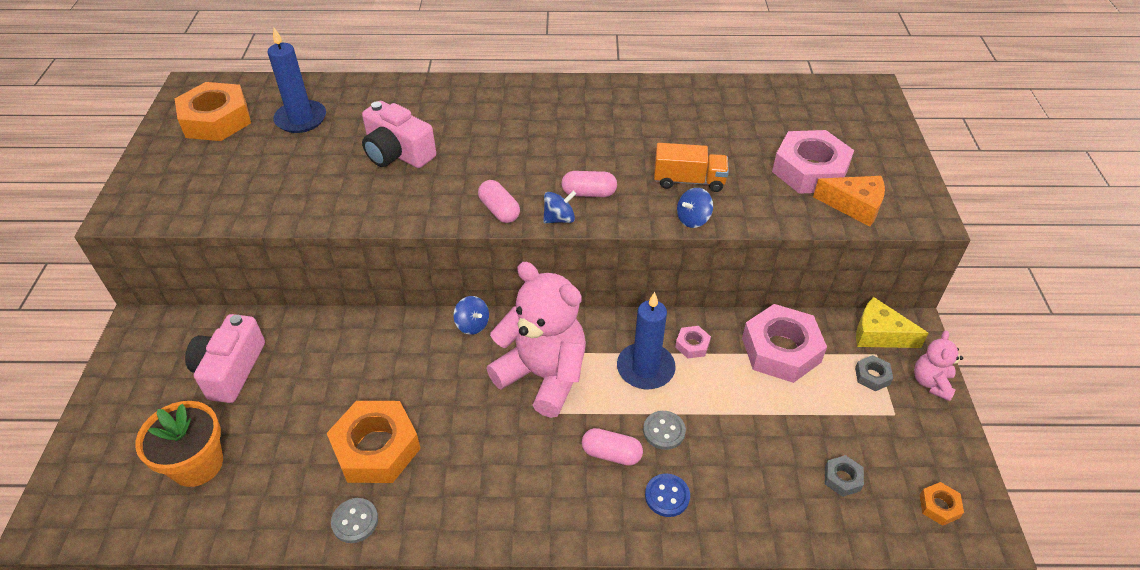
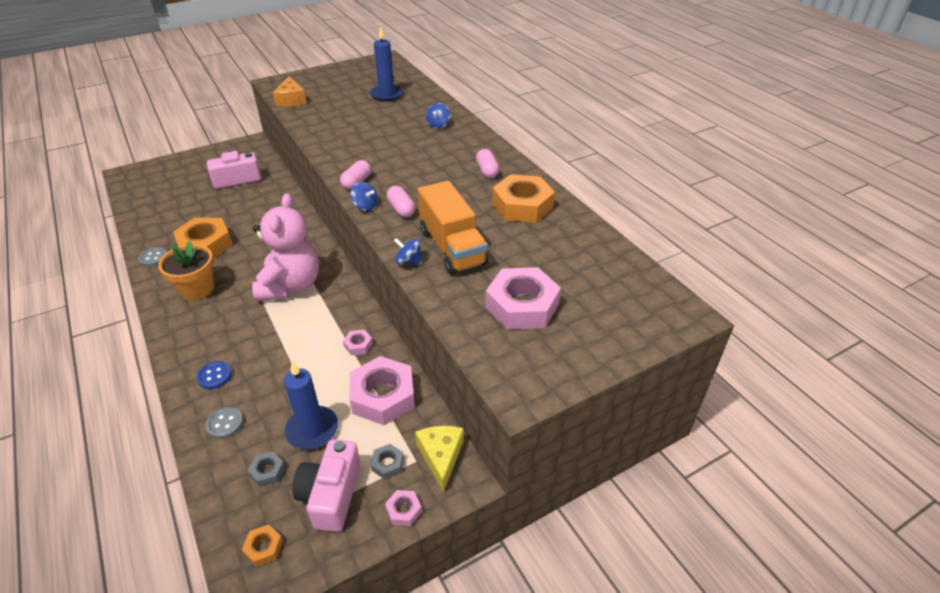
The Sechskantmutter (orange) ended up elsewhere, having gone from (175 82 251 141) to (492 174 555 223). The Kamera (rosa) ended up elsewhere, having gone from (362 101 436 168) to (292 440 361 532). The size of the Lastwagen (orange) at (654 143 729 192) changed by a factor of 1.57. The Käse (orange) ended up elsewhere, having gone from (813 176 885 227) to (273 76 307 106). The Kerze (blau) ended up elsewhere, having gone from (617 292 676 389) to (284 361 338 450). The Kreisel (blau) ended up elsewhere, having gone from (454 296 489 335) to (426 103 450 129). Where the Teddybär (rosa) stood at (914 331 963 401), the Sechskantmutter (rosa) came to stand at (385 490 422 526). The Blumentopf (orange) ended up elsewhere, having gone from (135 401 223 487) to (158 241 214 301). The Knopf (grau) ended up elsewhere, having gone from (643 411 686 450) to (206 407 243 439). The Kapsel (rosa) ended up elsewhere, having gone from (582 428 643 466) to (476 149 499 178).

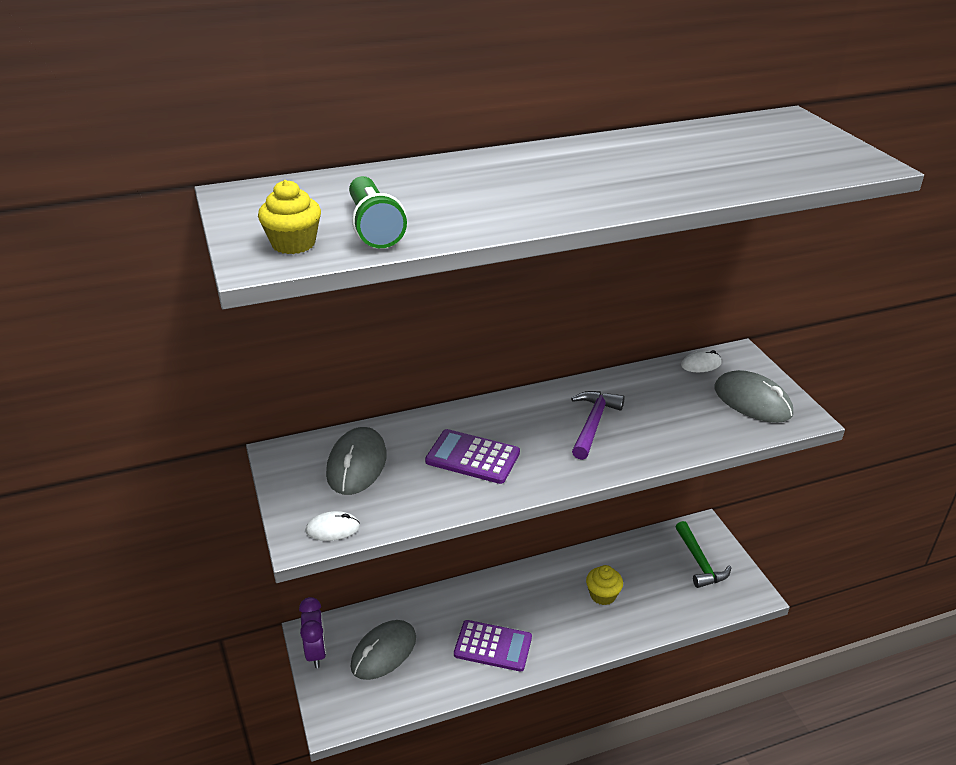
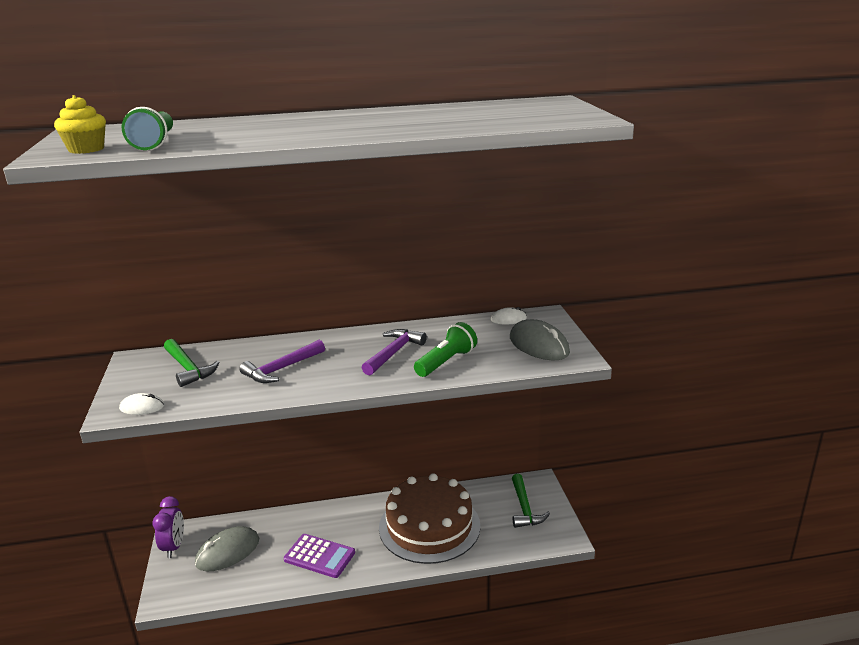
Where the Computermaus (grau) stood at (326 427 387 495), the Hammer (grün) came to stand at (164 339 220 387). Where the Taschenrechner (lila) stood at (425 429 520 484), the Hammer (lila) came to stand at (240 340 325 383). Where the Muffin (gelb) stood at (586 565 623 605), the Kuchen (braun) came to stand at (379 473 481 564). The second view gained the Taschenlampe (grün) at (414 322 477 377).

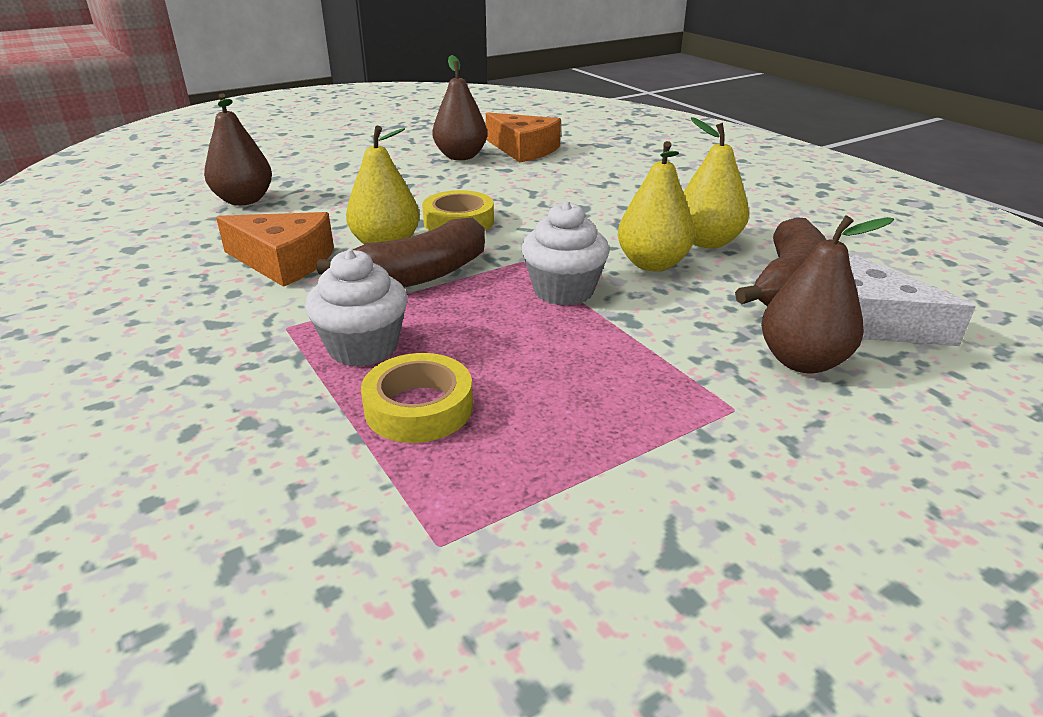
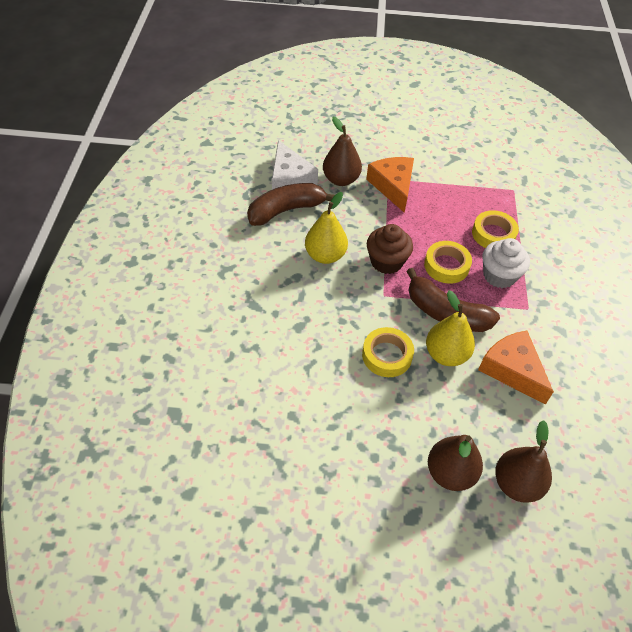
The Birne (braun) ended up elsewhere, having gone from (432 55 487 160) to (428 435 483 491). The Käse (orange) ended up elsewhere, having gone from (486 112 561 162) to (366 157 414 213). The second view lost the Birne (gelb) at (683 117 749 248). What was the Muffin (weiß) at (521 201 609 306) turned into the Muffin (braun) at (367 224 413 274). The Banane (braun) at (317 218 485 288) ended up facing another way, 150 degrees counterclockwise from before. The second view gained the Klebeband (gelb) at (424 241 472 284).

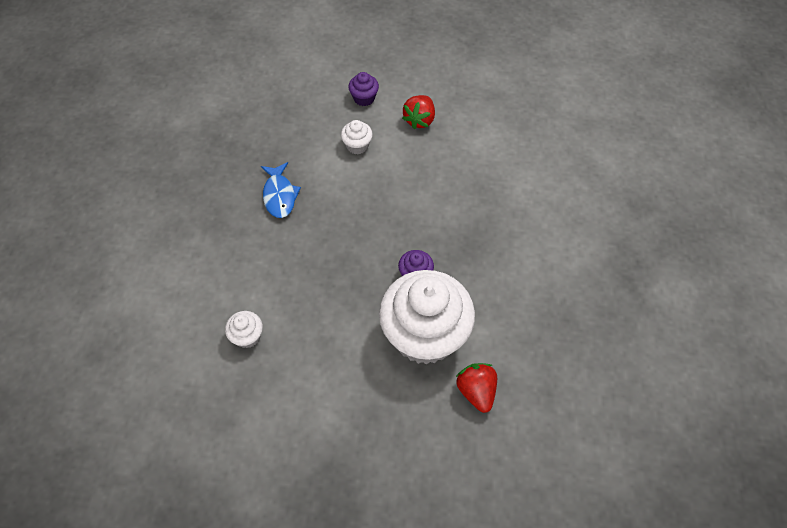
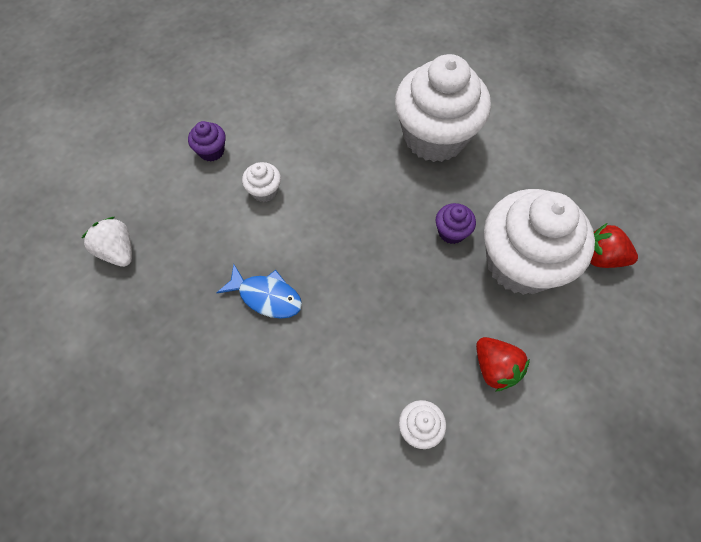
The Erdbeere (rot) ended up elsewhere, having gone from (402 95 435 129) to (476 337 530 392). The second view gained the Muffin (weiß) at (395 54 491 162). The second view gained the Erdbeere (weiß) at (82 217 132 267).

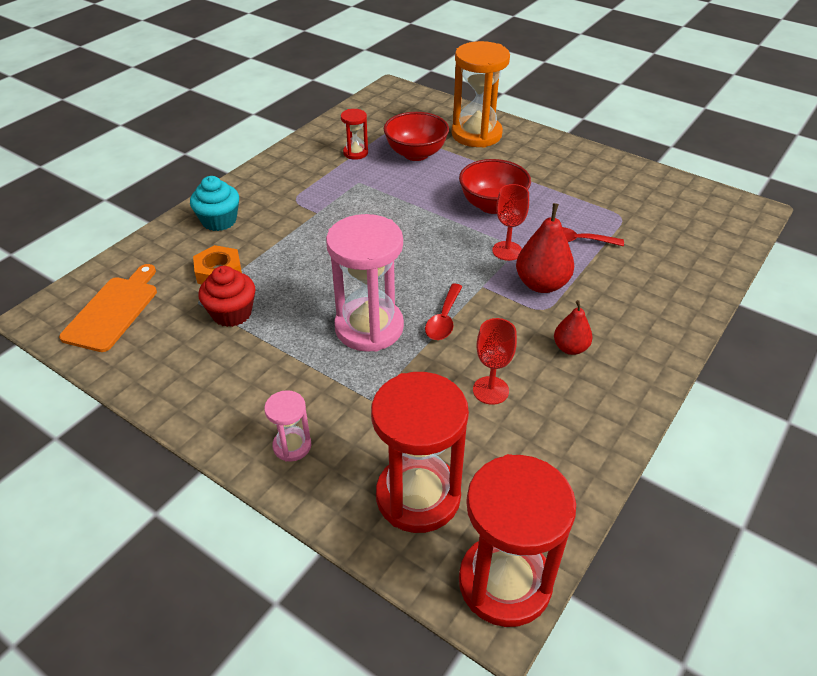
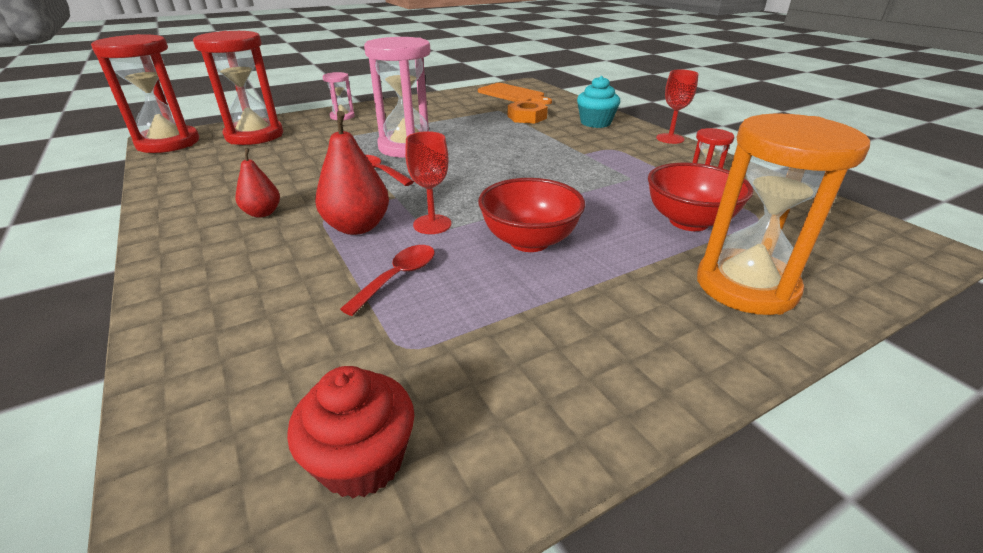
The Muffin (rot) ended up elsewhere, having gone from (199 266 255 327) to (287 366 414 498). The Kelch (rot) ended up elsewhere, having gone from (473 318 517 405) to (656 69 699 144).

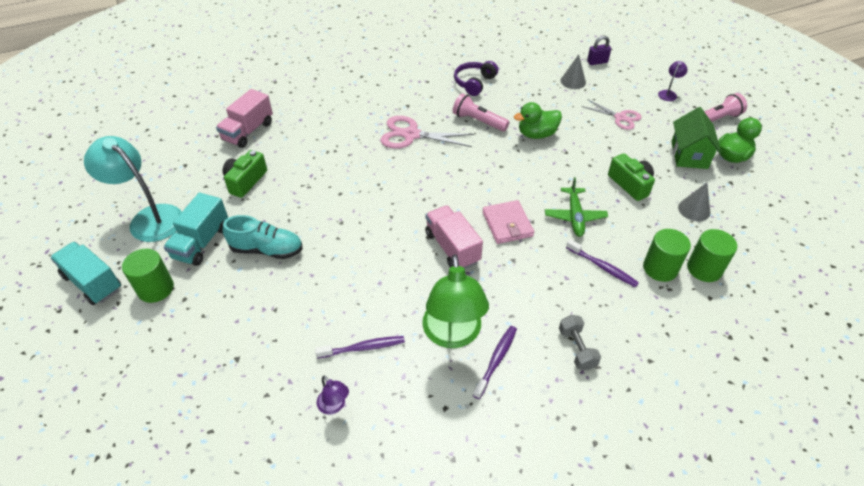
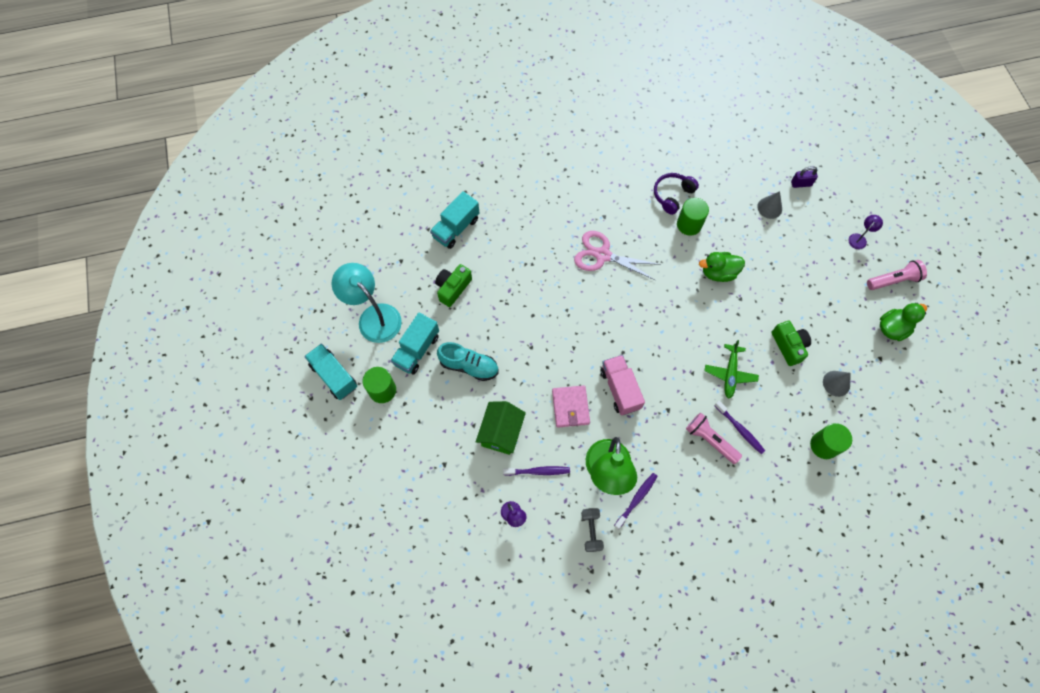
What was the Lastwagen (rosa) at (216 89 273 148) turned into the Lastwagen (türkis) at (430 191 479 249). The Taschenlampe (rosa) ended up elsewhere, having gone from (453 93 510 132) to (686 413 742 464). The second view lost the Schere (rosa) at (581 99 642 130). The Haus (grün) ended up elsewhere, having gone from (671 107 721 169) to (476 401 526 455). The Geldbörse (rosa) ended up elsewhere, having gone from (482 200 534 244) to (552 385 590 428). The Vollzylinder (grün) ended up elsewhere, having gone from (643 229 691 282) to (677 198 709 236). The Hantel (grau) ended up elsewhere, having gone from (559 315 601 370) to (581 508 604 552).

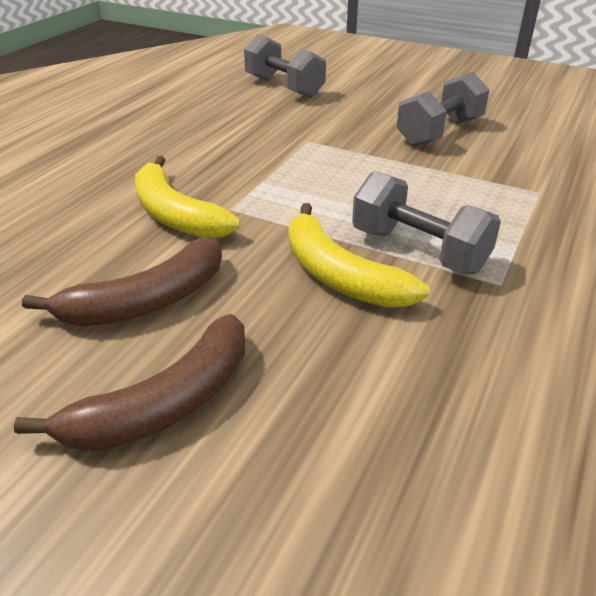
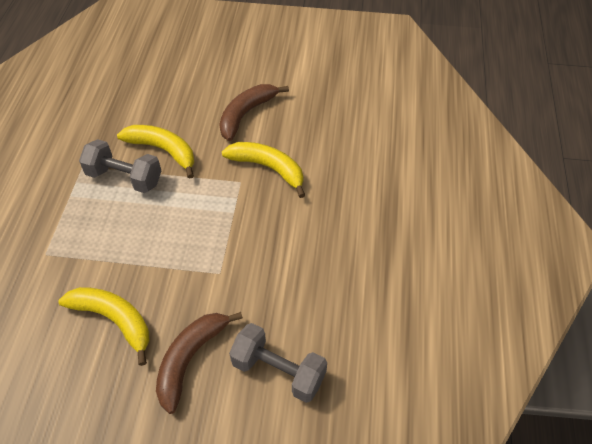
Where the Hantel (grau) stood at (397 71 490 147), the Banane (gelb) came to stand at (58 287 149 366). The Banane (braun) ended up elsewhere, having gone from (14 314 245 452) to (156 312 243 414).

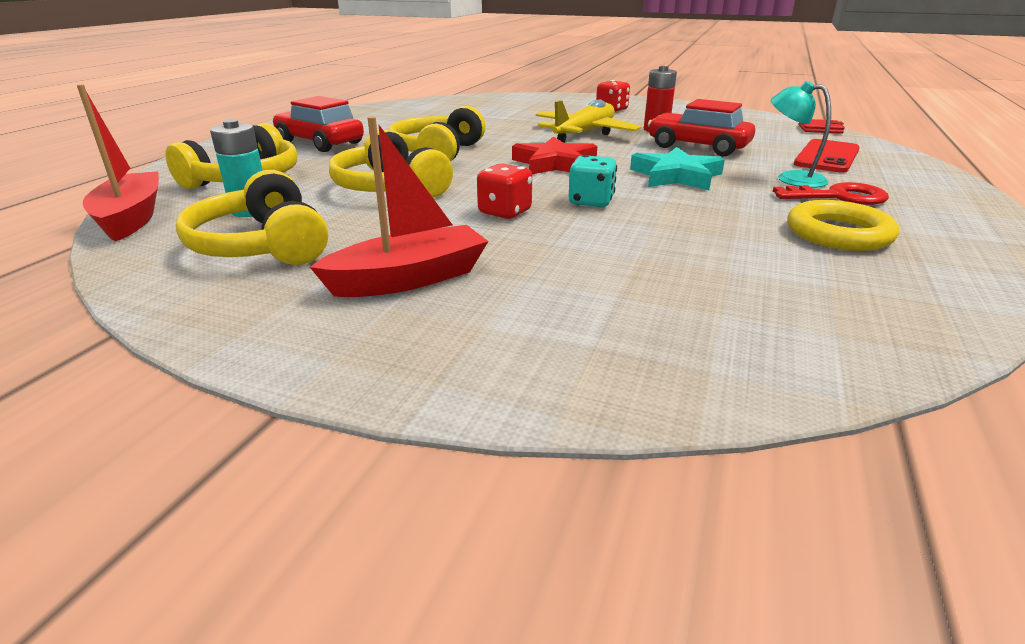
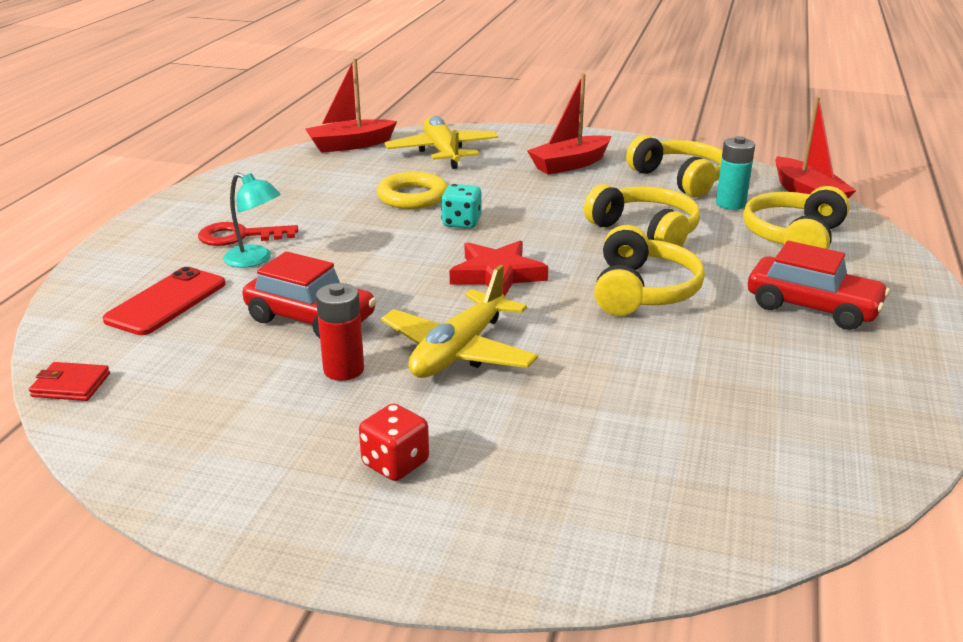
The second view lost the Stern (türkis) at (630 147 725 190). The second view lost the Spielwürfel (rot) at (477 163 532 219). The Ring (gelb) ended up elsewhere, having gone from (787 200 899 251) to (377 172 448 209). The second view gained the Boot (rot) at (305 58 397 153). The second view gained the Flugzeug (gelb) at (385 116 499 169).

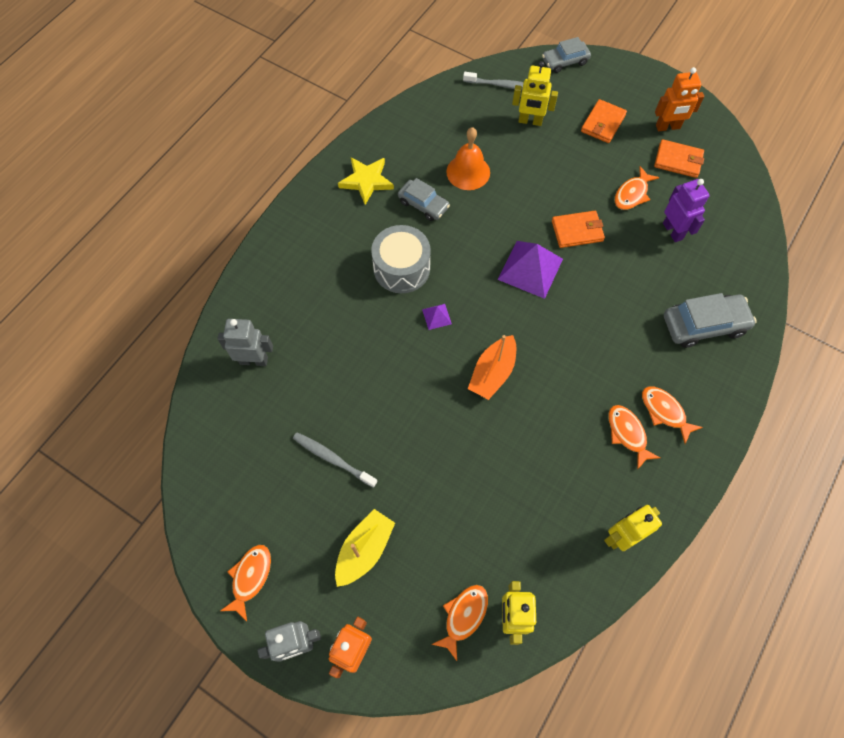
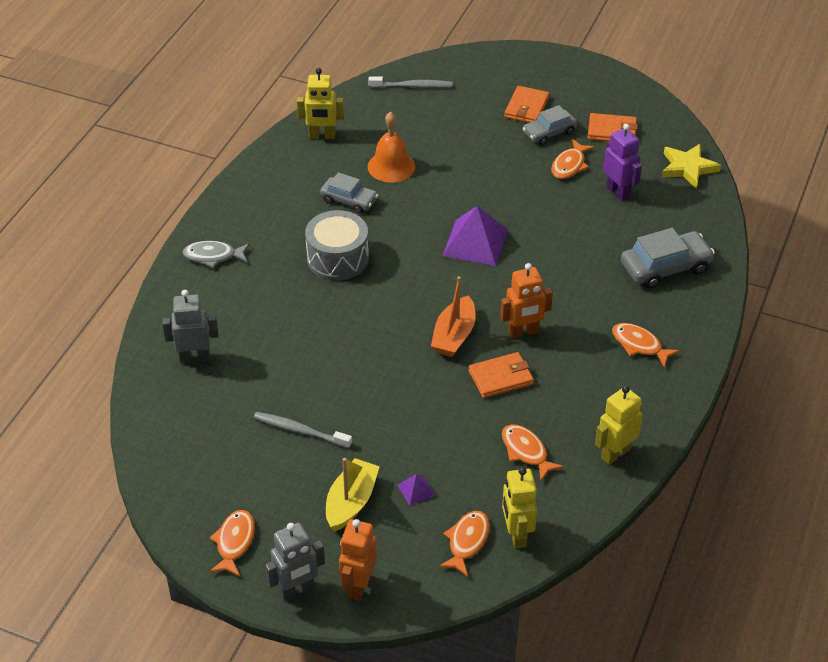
The Auto (grau) ended up elsewhere, having gone from (542 37 591 73) to (523 105 577 145). The Roboter (gelb) ended up elsewhere, having gone from (512 61 558 126) to (297 68 344 139). The Roboter (orange) ended up elsewhere, having gone from (655 67 704 131) to (500 263 553 339). The Stern (gelb) ended up elsewhere, having gone from (338 157 394 205) to (661 144 721 189). The Geldbörse (orange) ended up elsewhere, having gone from (552 211 605 248) to (469 352 534 398). The Pyramide (lila) ended up elsewhere, having gone from (422 304 452 330) to (397 474 436 506). The Fisch (orange) ended up elsewhere, having gone from (608 405 661 470) to (502 424 564 481). The second view gained the Fisch (grau) at (183 241 250 268).

